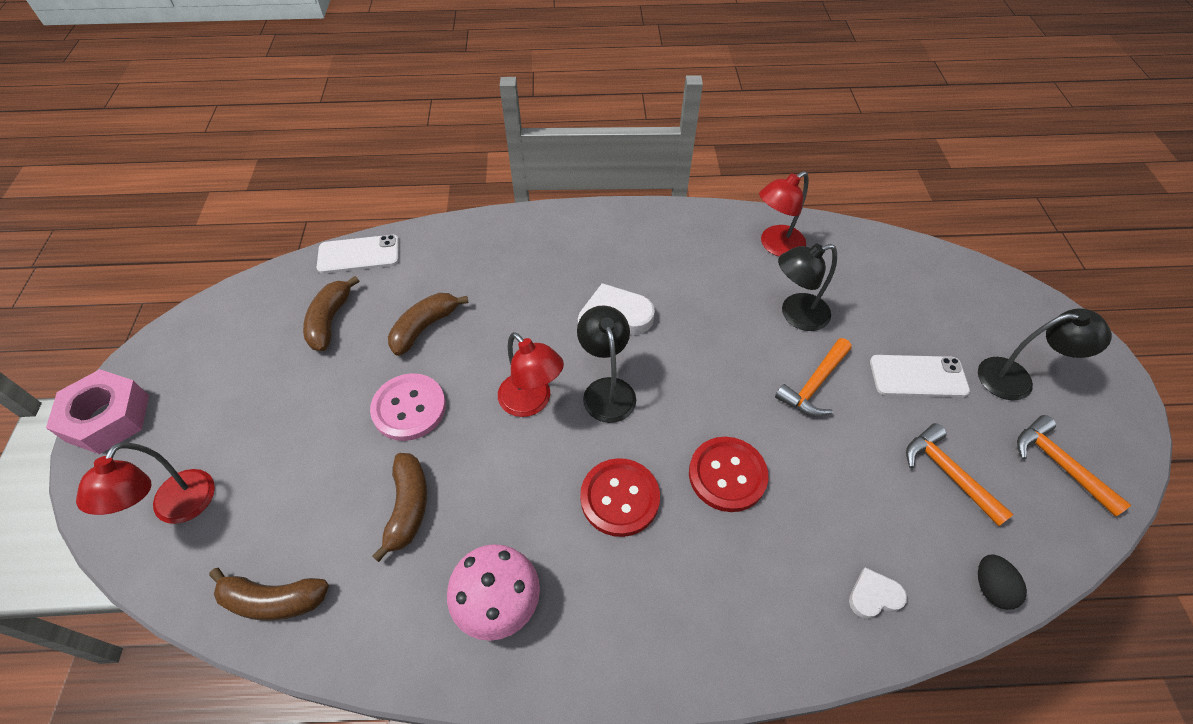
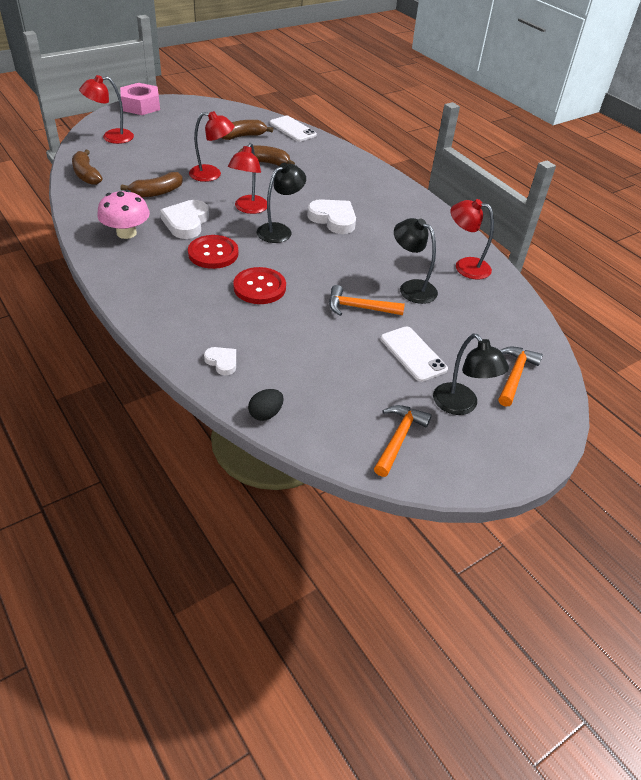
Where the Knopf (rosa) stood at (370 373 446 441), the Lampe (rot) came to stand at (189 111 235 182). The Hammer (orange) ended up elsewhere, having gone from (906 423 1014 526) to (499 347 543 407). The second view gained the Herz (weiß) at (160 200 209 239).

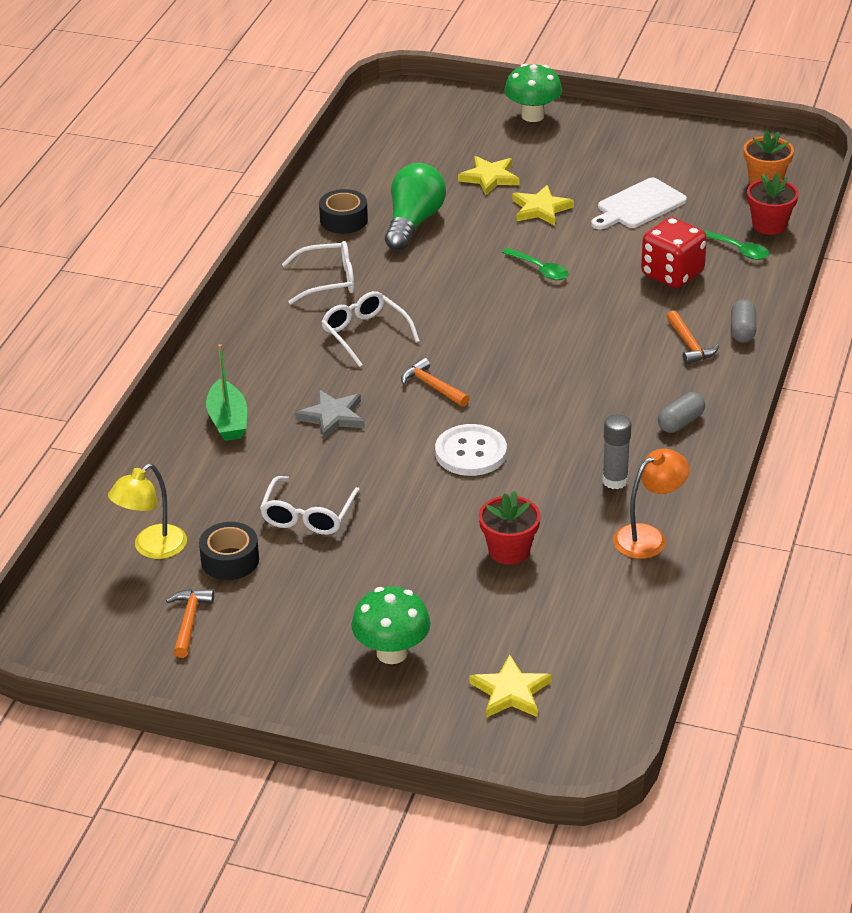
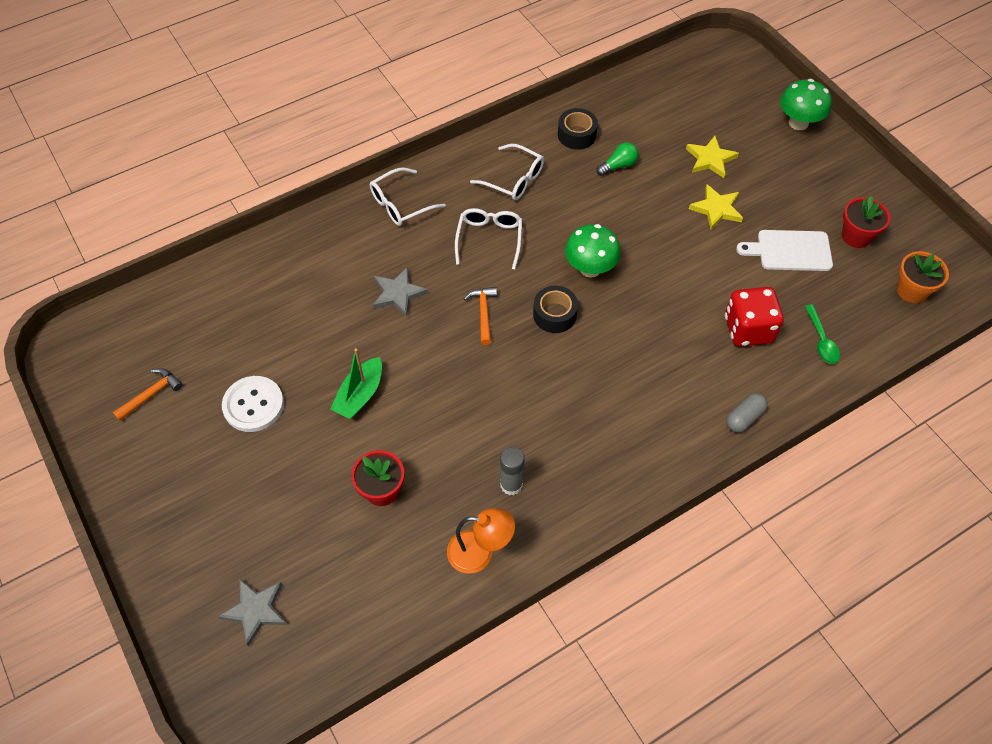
The size of the Glühbirne (grün) at (385 163 446 251) changed by a factor of 0.52. The Blumentopf (rot) ended up elsewhere, having gone from (747 173 799 235) to (842 196 890 248). The second view lost the Löffel (grün) at (502 248 569 280). The second view lost the Hammer (orange) at (667 311 719 364). The Boot (grün) ended up elsewhere, having gone from (206 344 247 441) to (330 348 382 419). The second view lost the Kapsel (grau) at (658 392 705 433). The Knopf (weiß) ended up elsewhere, having gone from (435 424 507 476) to (222 376 284 432). The second view lost the Lampe (gelb) at (108 464 187 559). The Brille (weiß) ended up elsewhere, having gone from (260 476 360 535) to (370 167 446 226). The Klebeband (schwarz) ended up elsewhere, having gone from (199 522 259 580) to (533 286 578 333). The Pilz (grün) ended up elsewhere, having gone from (351 587 431 664) to (565 224 621 278). What was the Stern (gelb) at (470 655 552 718) turned into the Stern (grau) at (218 579 287 647).

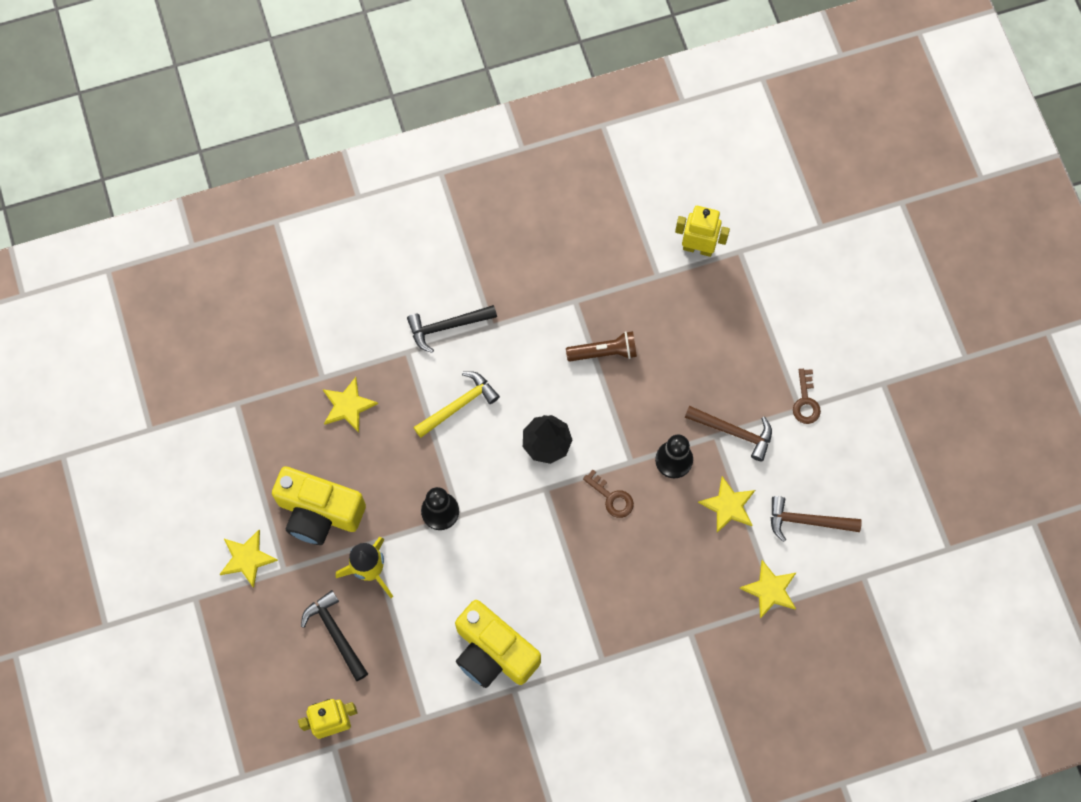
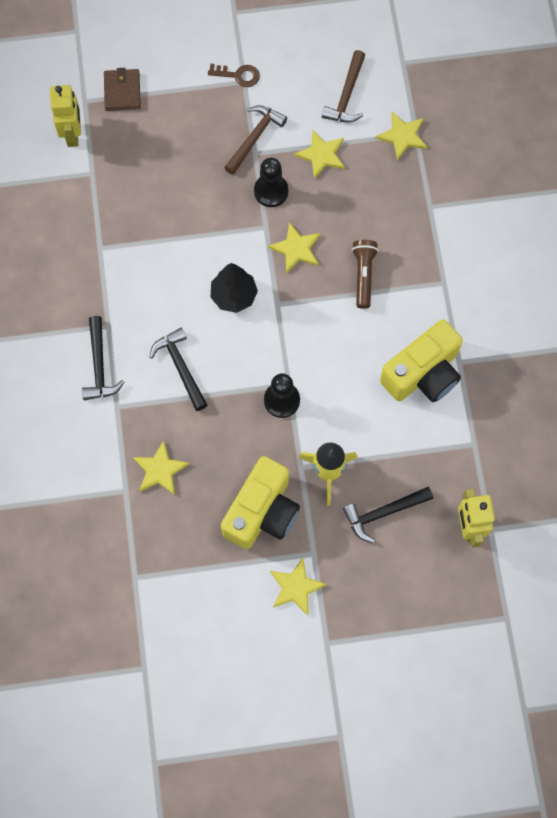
The Roboter (gelb) at (675 206 730 257) ended up facing another way, 150 degrees clockwise from before. The Taschenlampe (braun) ended up elsewhere, having gone from (566 331 637 362) to (352 240 378 309). What was the Hammer (gelb) at (413 371 500 438) turned into the Hammer (schwarz) at (150 328 207 411). Where the Schlüssel (braun) stood at (583 470 634 518), the Stern (gelb) came to stand at (268 222 320 273). The second view gained the Geldbörse (braun) at (104 68 141 111).

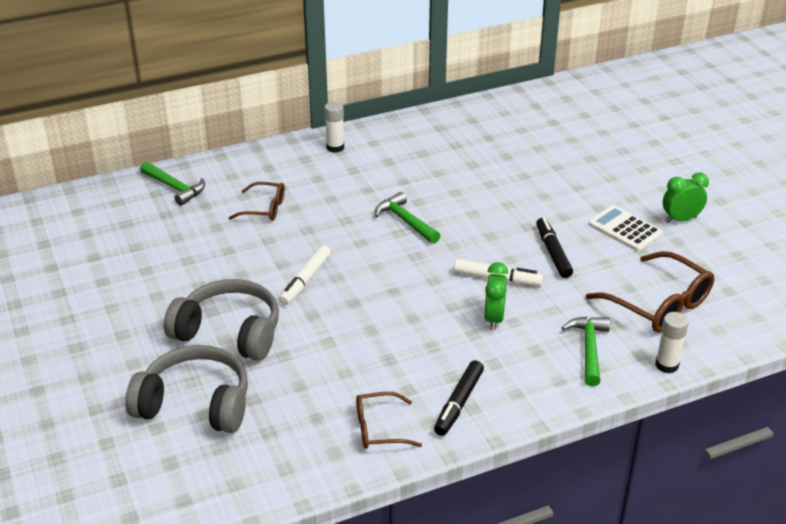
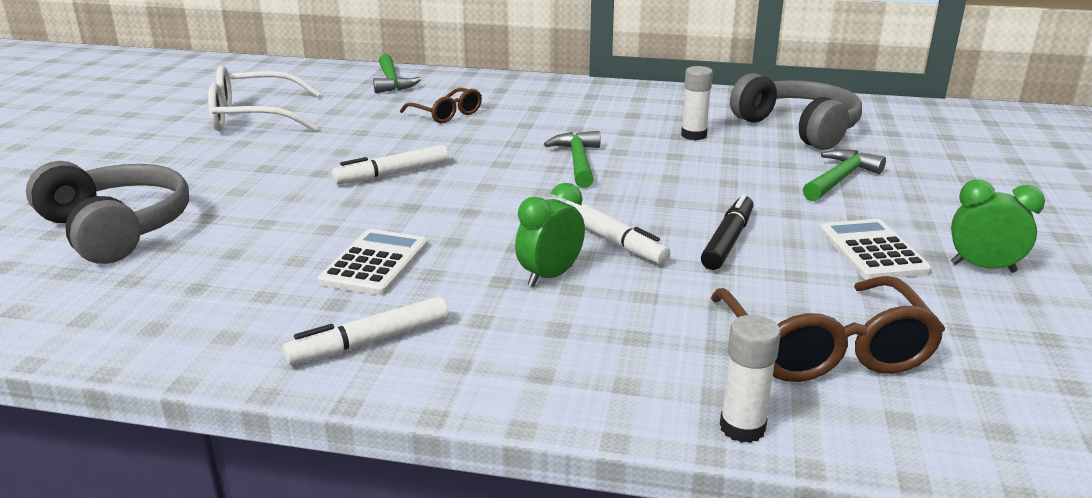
The Klebestift (weiß) ended up elsewhere, having gone from (324 102 344 153) to (681 66 713 140). The Kopfhörer (grau) ended up elsewhere, having gone from (164 279 279 361) to (730 73 862 150). The Hammer (grün) ended up elsewhere, having gone from (562 317 610 386) to (803 149 886 201). What was the Filzstift (schwarz) at (434 360 484 436) turned into the Filzstift (weiß) at (283 296 448 365). The second view lost the Brille (braun) at (356 392 422 449). The second view gained the Brille (weiß) at (208 65 321 131). The second view gained the Taschenrechner (weiß) at (318 229 428 295).

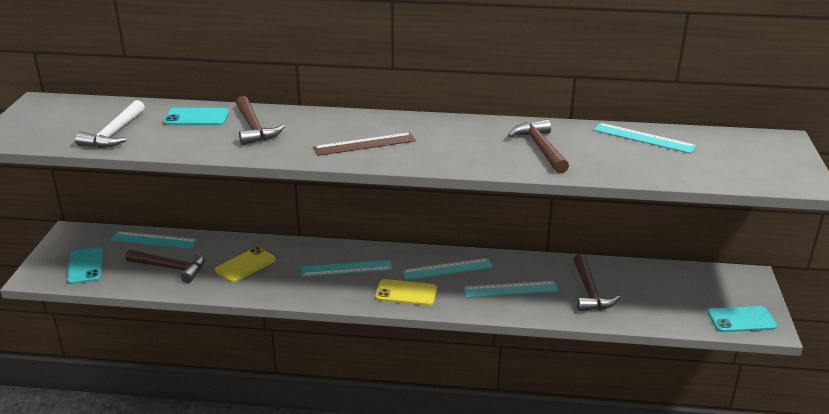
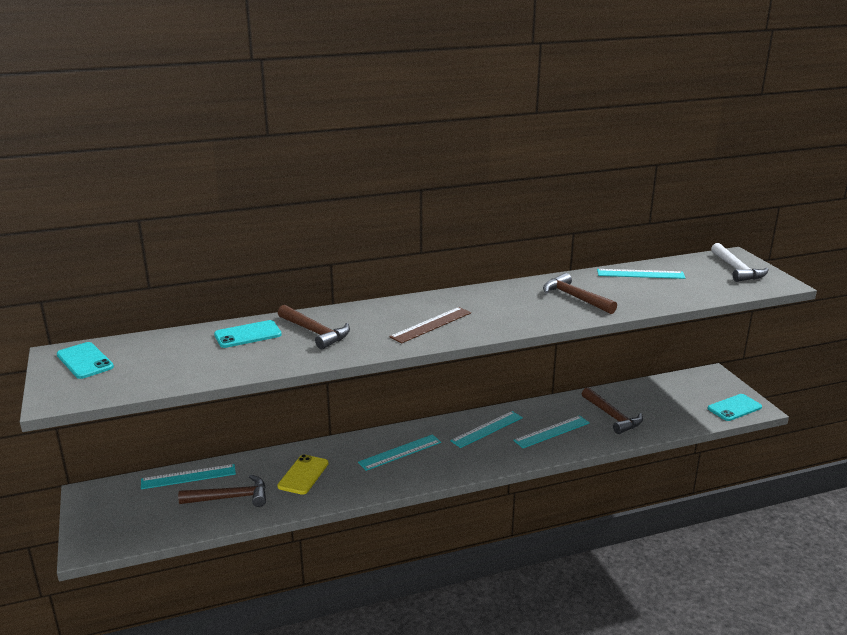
The Hammer (weiß) ended up elsewhere, having gone from (75 100 145 148) to (711 243 769 282). The Handy (türkis) ended up elsewhere, having gone from (67 247 103 284) to (57 342 114 379). The second view lost the Handy (gelb) at (375 279 437 306).

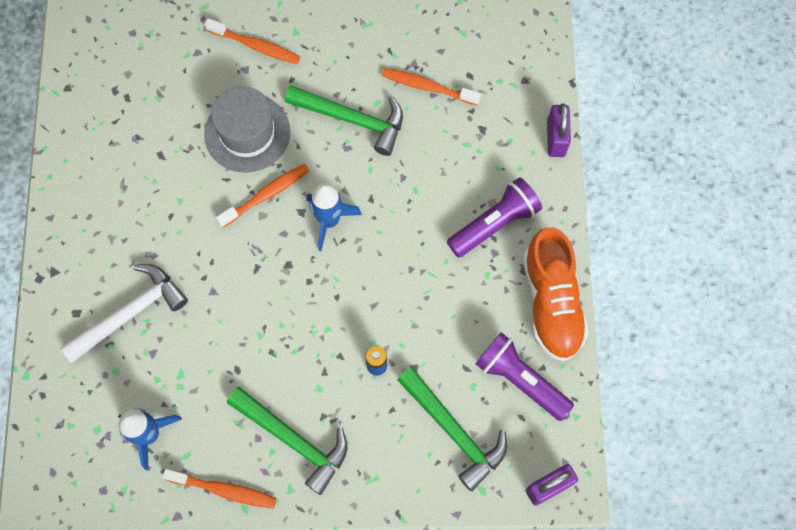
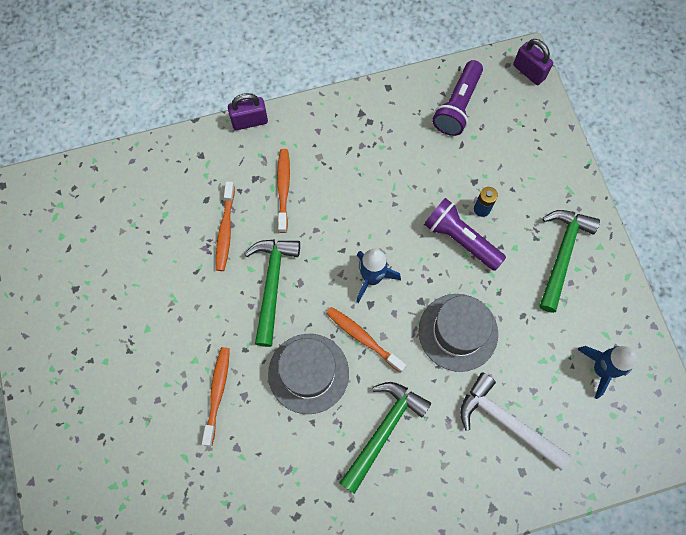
The Taschenlampe (lila) ended up elsewhere, having gone from (447 177 542 258) to (424 198 506 271). The second view lost the Schuh (orange) at (523 227 589 362). The Hammer (grün) ended up elsewhere, having gone from (397 367 507 491) to (340 382 431 494). The Zahnbürste (orange) ended up elsewhere, having gone from (163 469 277 509) to (277 149 290 233). The second view gained the Hut (grau) at (419 294 498 372).

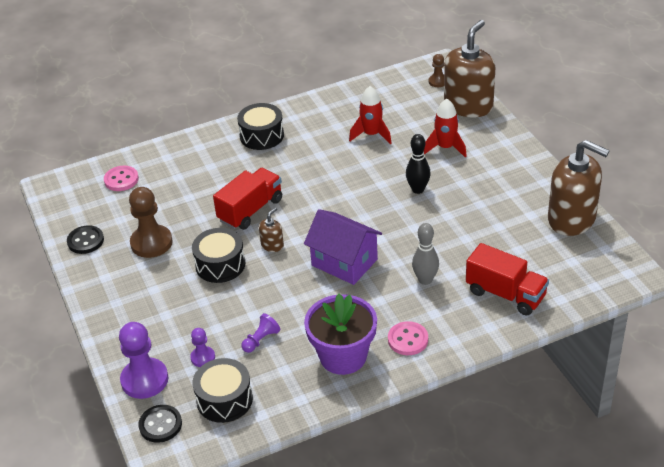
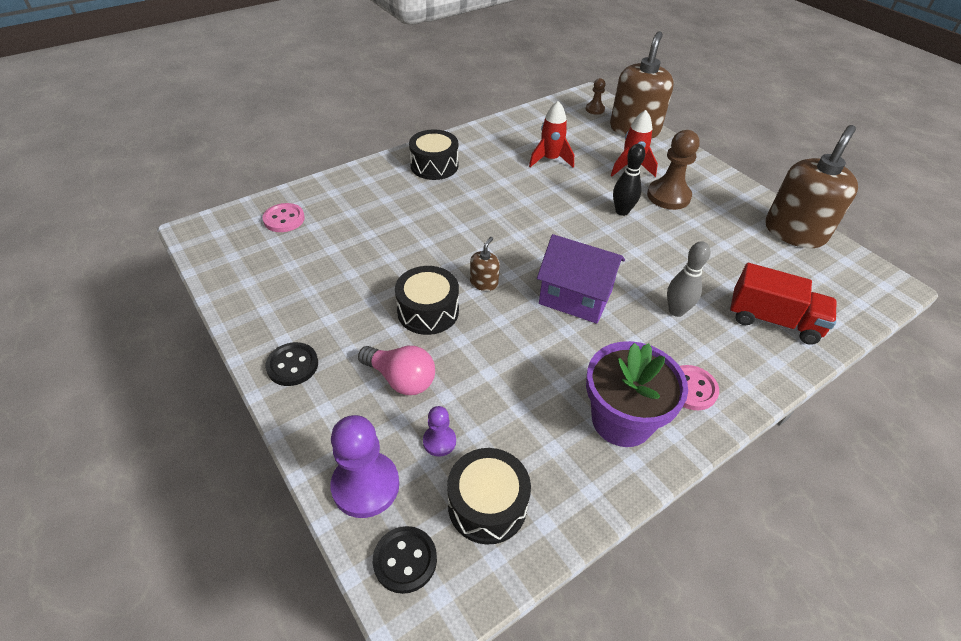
The Seifenspender (braun) at (548 140 609 236) ended up facing another way, 75 degrees counterclockwise from before. The second view lost the Lastwagen (rot) at (213 168 282 230). The Bauer (braun) ended up elsewhere, having gone from (129 187 173 258) to (647 130 700 210). The Knopf (schwarz) ended up elsewhere, having gone from (67 225 104 254) to (266 342 318 386). The second view lost the Bauer (lila) at (241 313 280 353). The second view gained the Glühbirne (rosa) at (358 346 435 395).

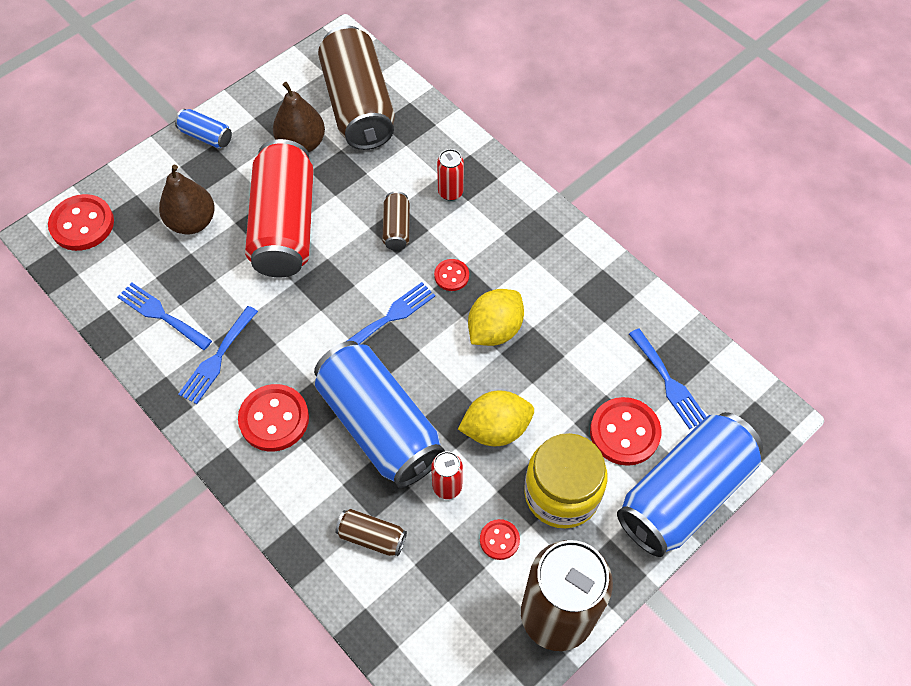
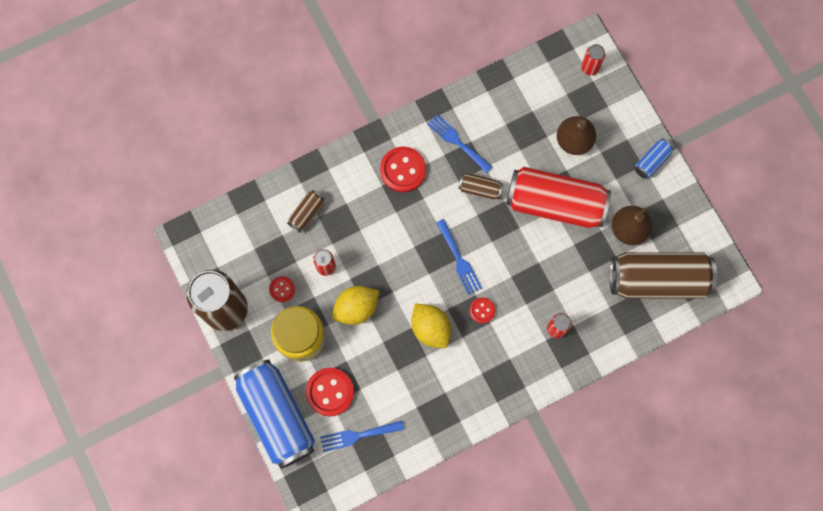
The Dose (braun) ended up elsewhere, having gone from (383 191 410 250) to (459 173 503 200). Where the Knopf (rot) stood at (48 194 114 251), the Dose (rot) came to stand at (581 44 605 75). The second view lost the Gabel (blau) at (118 283 212 350). The second view lost the Dose (blau) at (314 341 445 488). The Zitrone (gelb) at (458 390 534 446) ended up facing another way, 60 degrees clockwise from before.

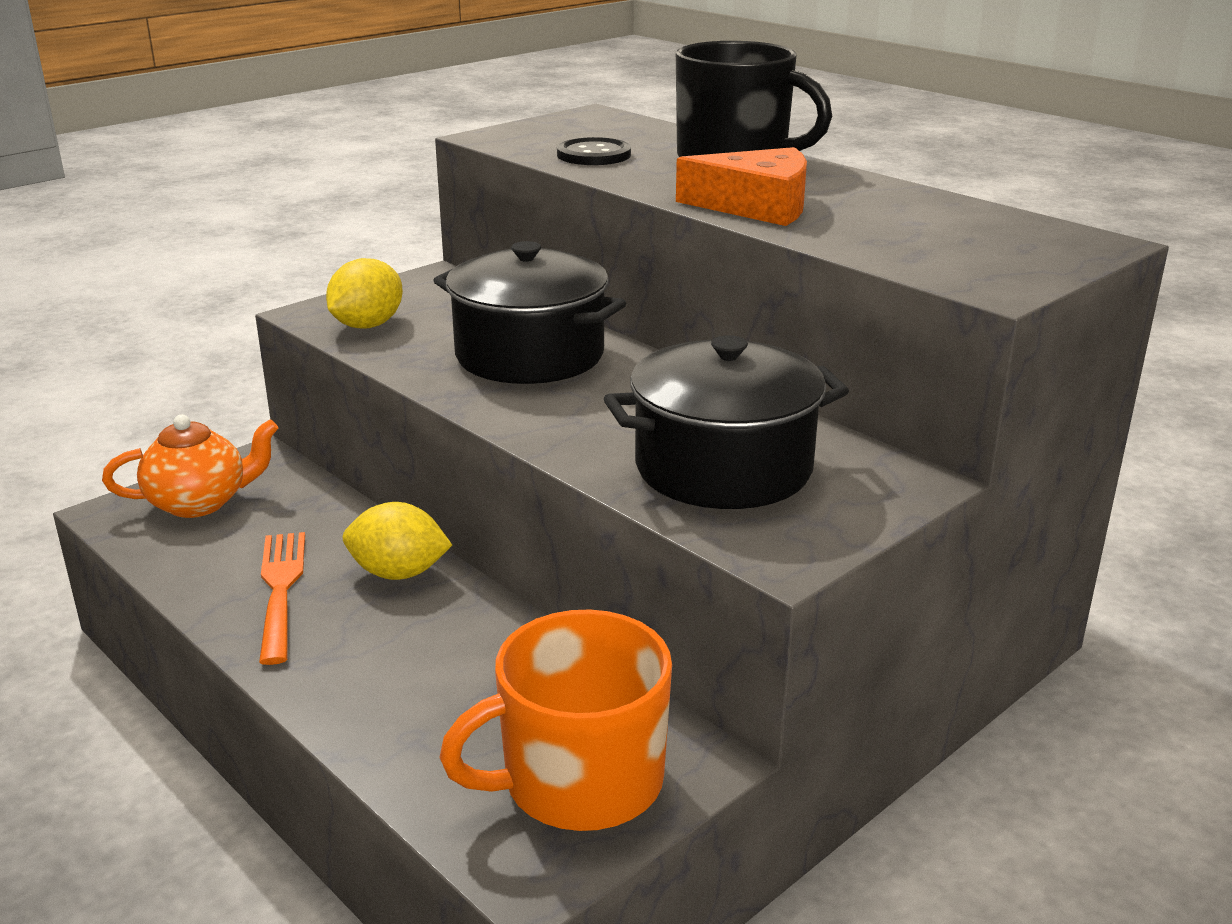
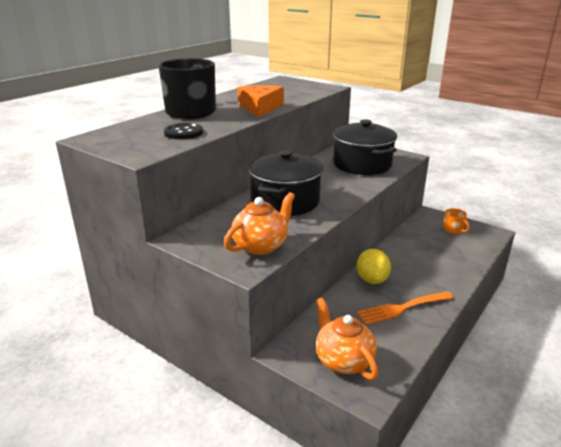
Where the Zitrone (gelb) stood at (326 258 403 329), the Teekanne (orange) came to stand at (224 192 295 255). The size of the Tasse (orange) at (439 609 672 831) changed by a factor of 0.43.

